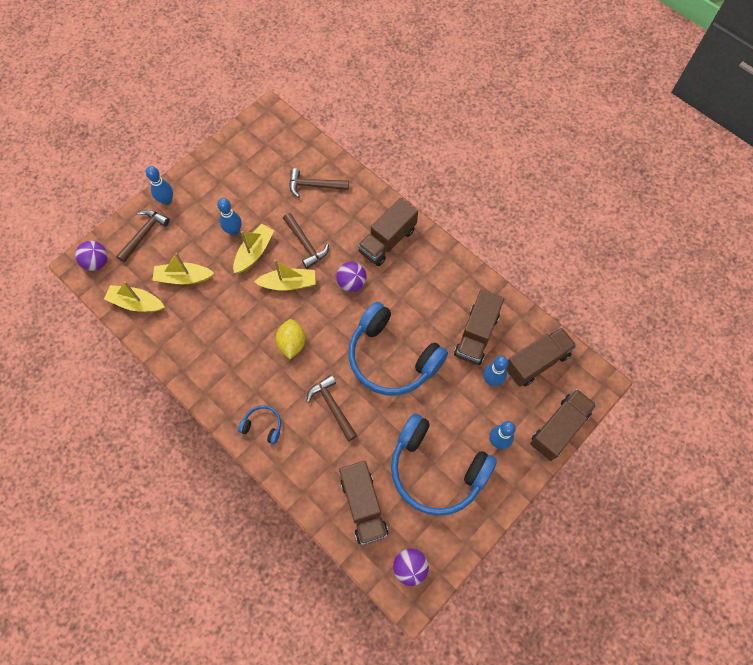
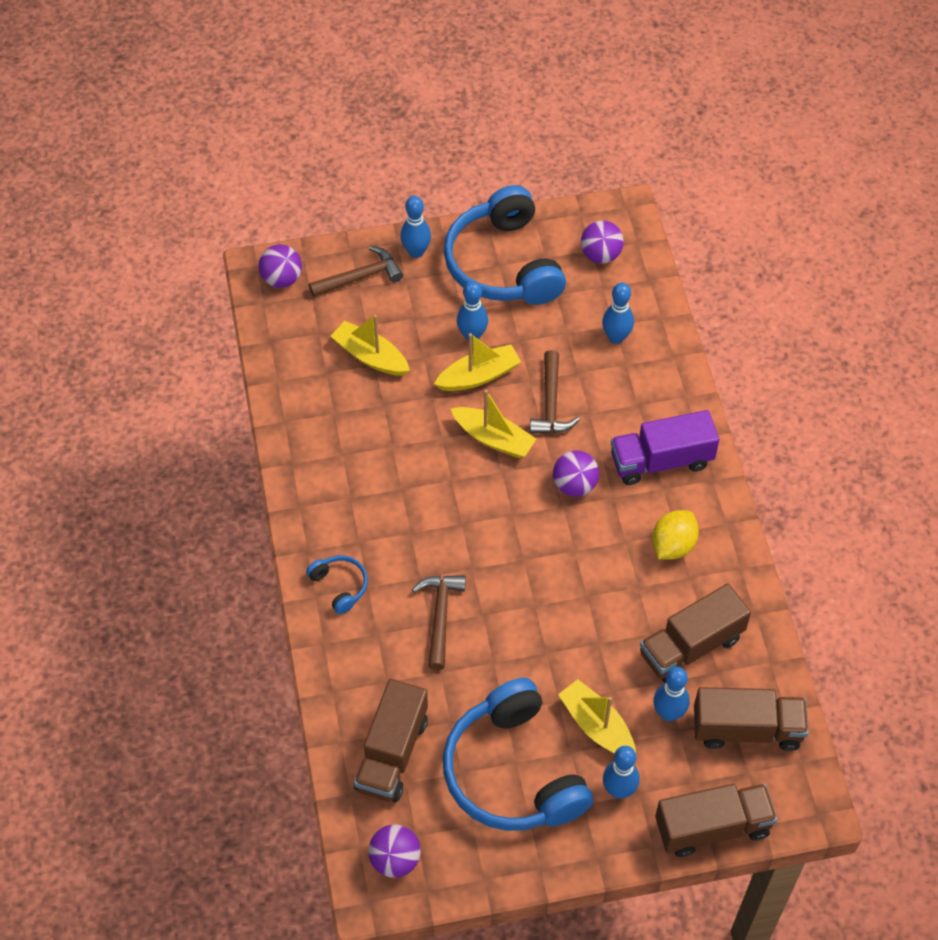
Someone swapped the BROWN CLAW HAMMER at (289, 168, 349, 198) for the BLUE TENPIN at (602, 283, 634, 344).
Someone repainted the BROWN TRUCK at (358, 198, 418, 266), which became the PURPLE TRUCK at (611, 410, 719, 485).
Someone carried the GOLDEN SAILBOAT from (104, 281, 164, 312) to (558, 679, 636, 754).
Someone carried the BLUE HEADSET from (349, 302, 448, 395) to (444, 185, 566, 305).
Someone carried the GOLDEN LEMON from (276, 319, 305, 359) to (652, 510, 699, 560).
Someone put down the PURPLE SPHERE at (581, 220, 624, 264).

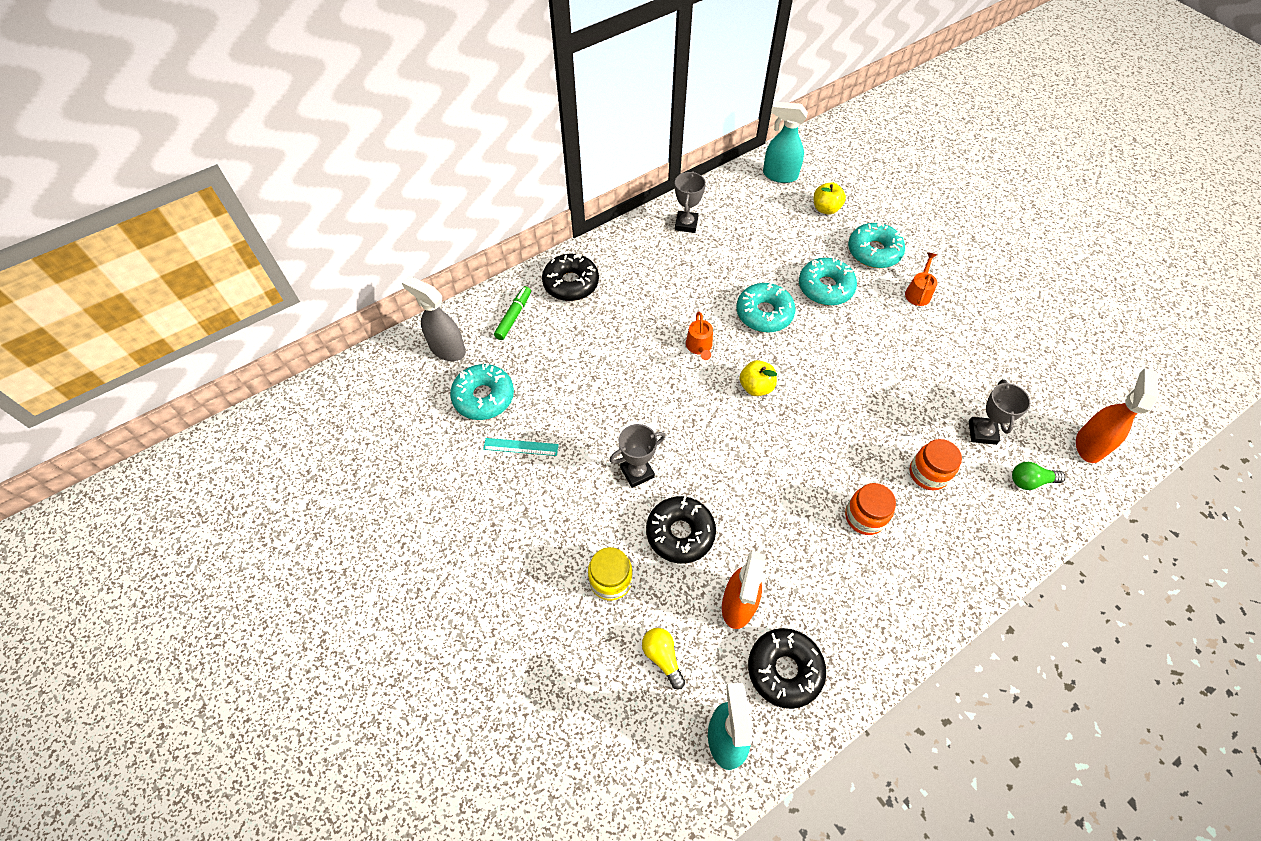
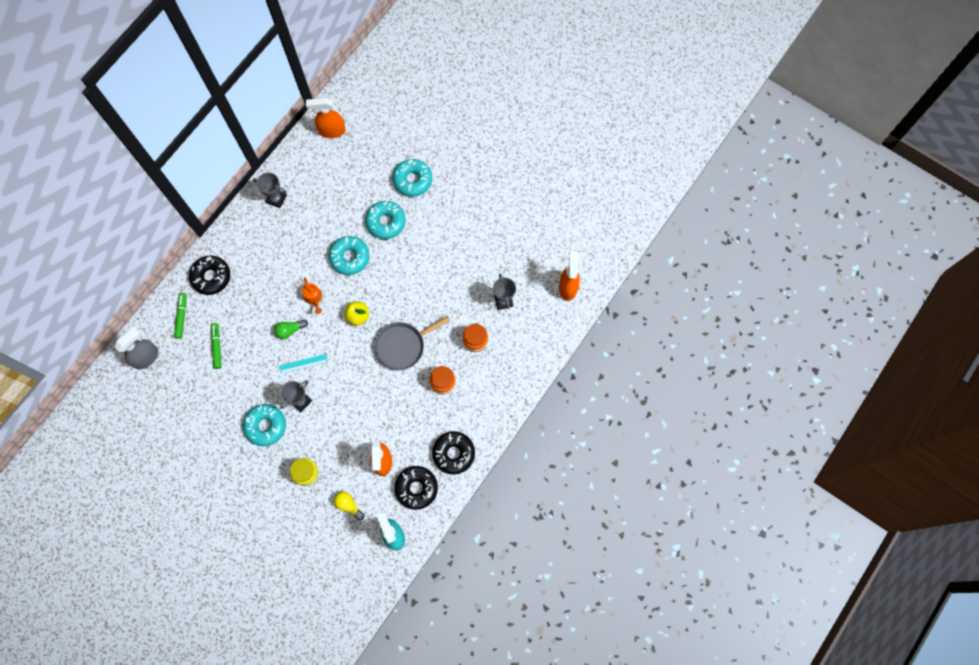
Someone repainted the TURQUOISE SPRAY BOTTLE at (763, 101, 808, 183), which became the ORANGE SPRAY BOTTLE at (306, 98, 346, 138).
Someone rotated the GREY AWARD CUP at (675, 171, 706, 233) by 60 degrees counterclockwise.
Someone took away the GOLDEN APPLE FRUIT at (814, 183, 846, 215).
Someone took away the ORANGE SPRINKLING CAN at (905, 252, 937, 306).
Someone rotated the GREY SPRAY BOTTLE at (402, 276, 466, 361) by 120 degrees clockwise.
Someone carried the TURQUOISE GLAZED DONUT from (450, 363, 514, 420) to (243, 404, 286, 446).
Someone carried the TURQUOISE STRAIGHTEDGE from (483, 438, 559, 456) to (279, 354, 328, 373).
Someone carried the GREEN LIGHT BULB from (1012, 462, 1065, 490) to (274, 319, 308, 339).
Someone carried the EBONY GLAZED DONUT from (646, 496, 716, 564) to (432, 431, 475, 474).
Someone put down the GREY FRYING PAN at (374, 316, 451, 371).
Someone put down the GREEN FELT PEN at (211, 323, 222, 369).

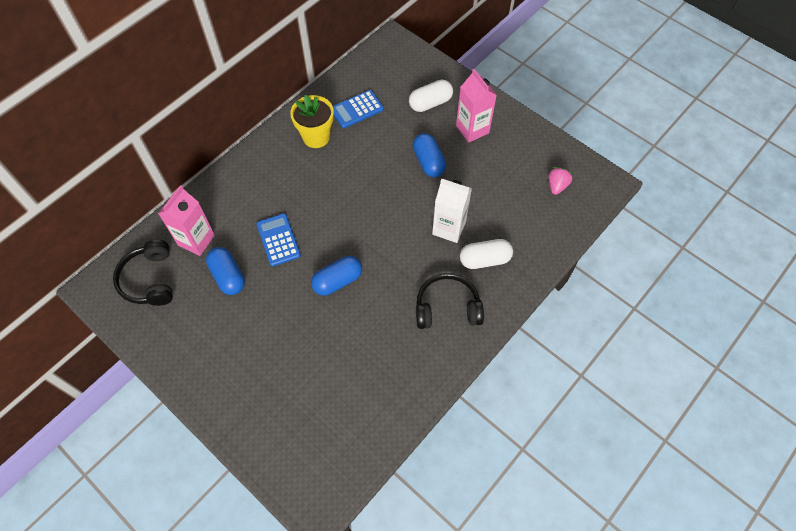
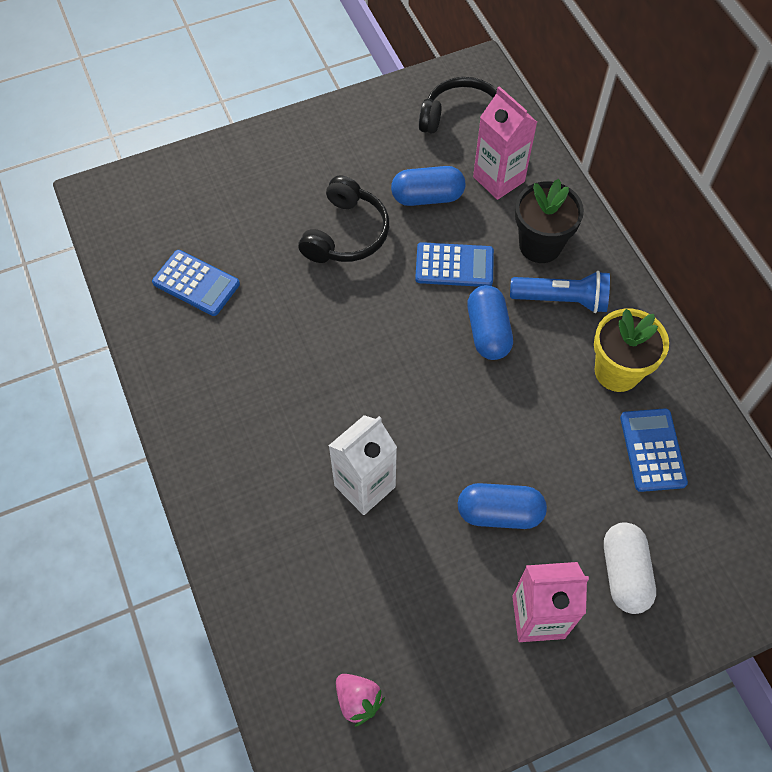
Someone took away the WHITE PILL SHAPE at (460, 239, 513, 269).
Someone carried the BLUE PILL SHAPE from (311, 256, 362, 296) to (467, 285, 513, 360).
Someone carried the EBONY HEADSET from (416, 273, 484, 329) to (298, 176, 389, 263).
Someone put down the EBONY PLANT POT at (515, 179, 584, 263).
Someone put down the BLUE CALCULATOR at (152, 250, 240, 316).
Someone put down the BLUE TORCH at (510, 271, 610, 313).

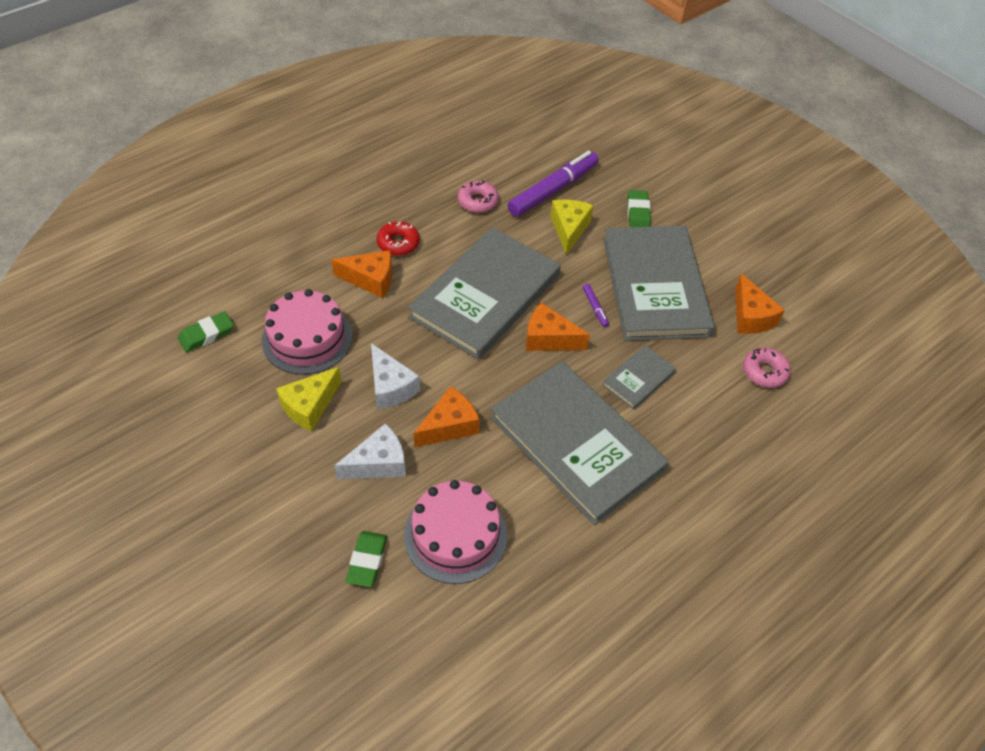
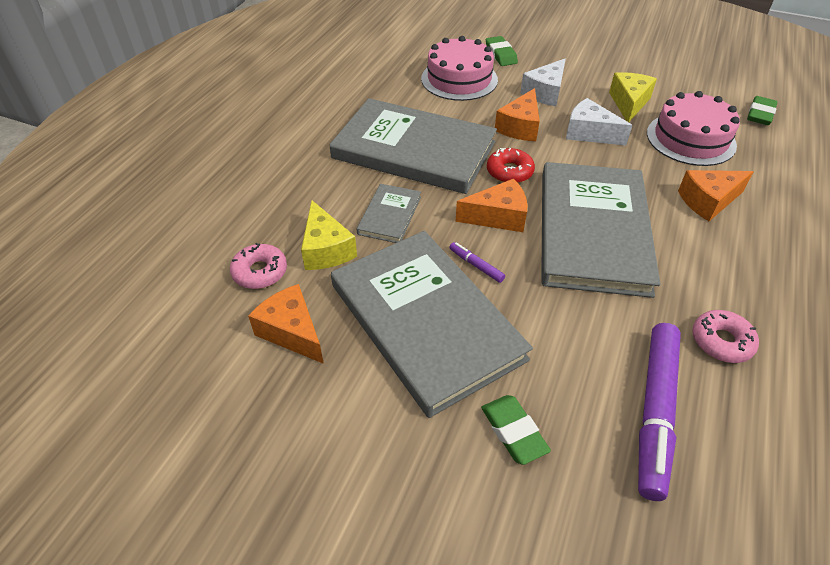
Someone carried the GOLDEN CHEESE from (550, 200, 594, 255) to (301, 200, 357, 270).
Someone carried the RED GLAZED DONUT from (377, 221, 420, 256) to (487, 148, 535, 183).

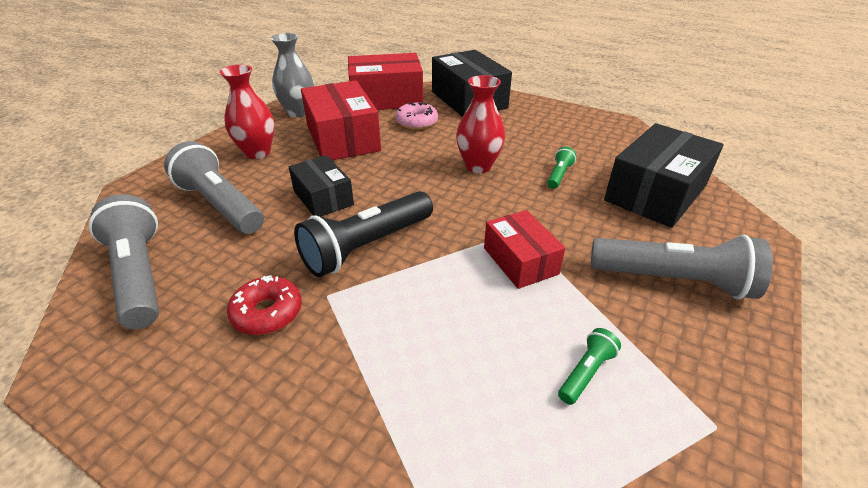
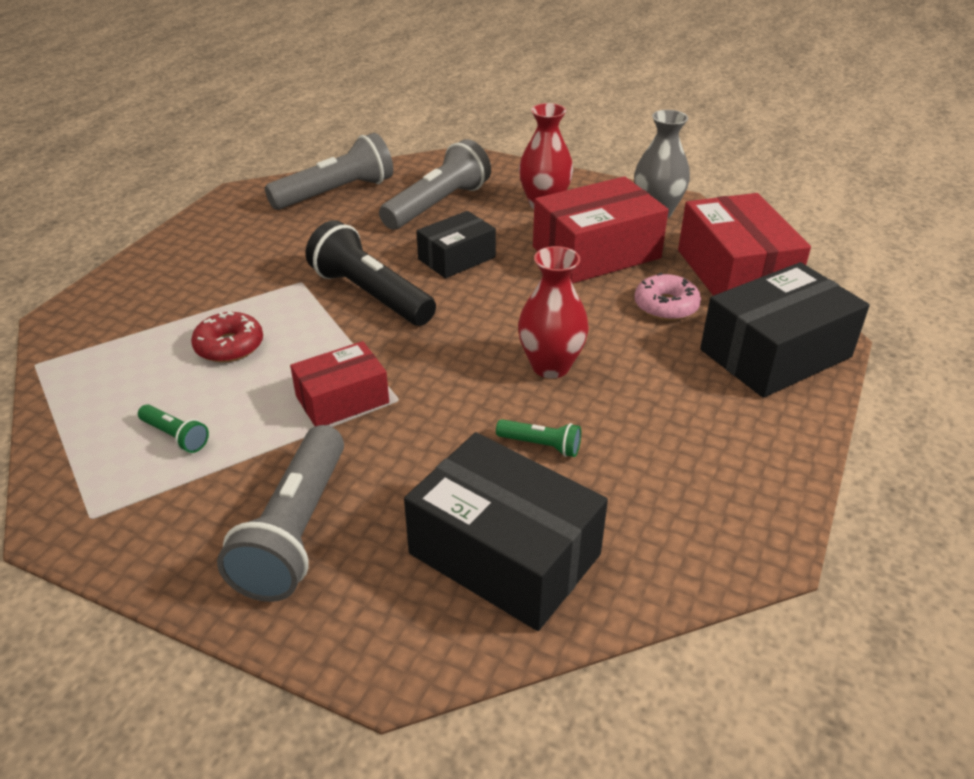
Someone carried the RED GLAZED DONUT from (227, 275, 302, 335) to (191, 311, 263, 363).

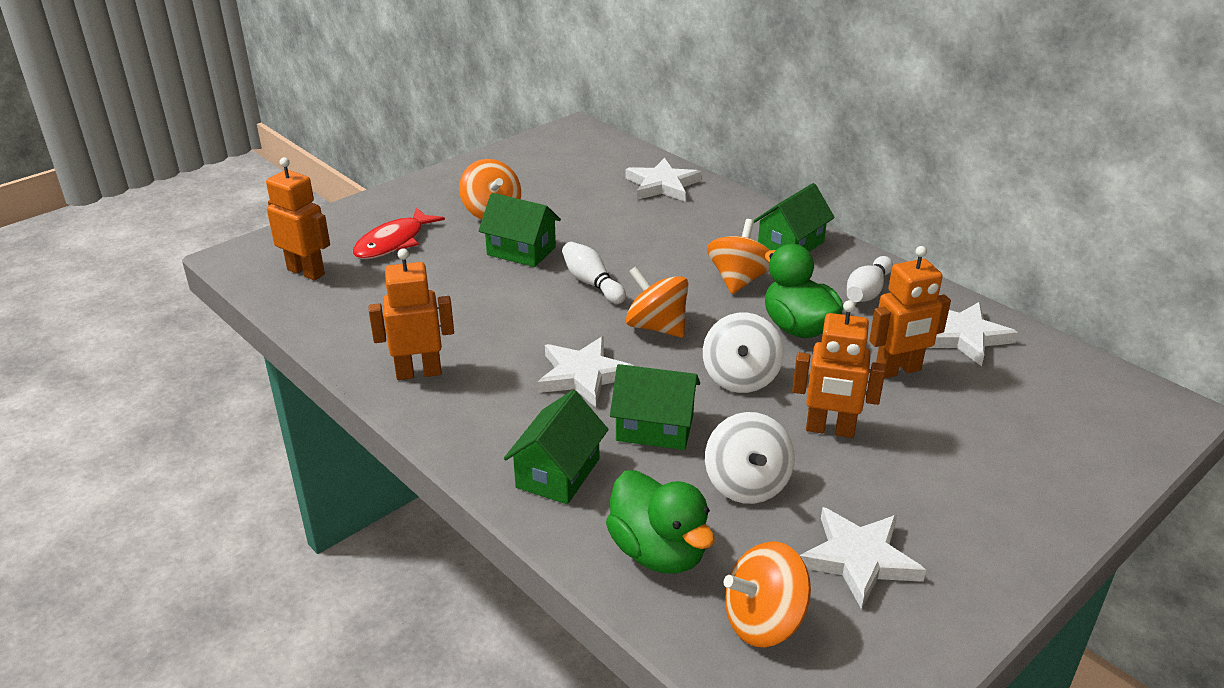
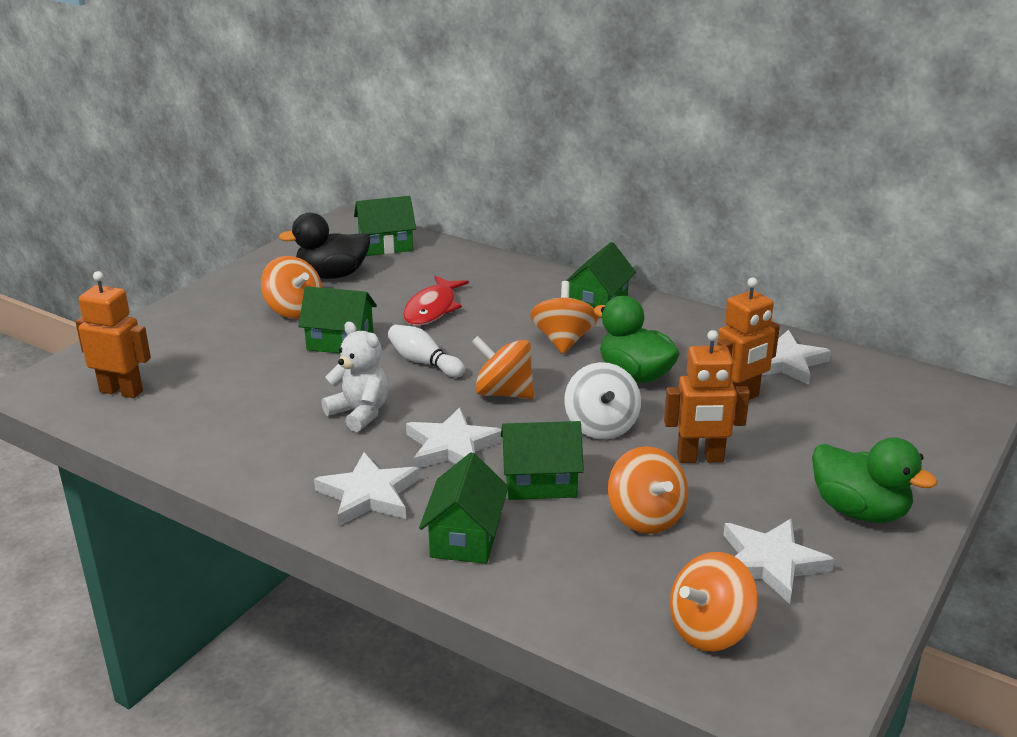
Someone carried the WHITE STAR SHAPE from (626, 158, 701, 201) to (314, 453, 419, 526).
Someone carried the RED FISH from (353, 207, 445, 259) to (403, 276, 469, 326).
Someone took away the ORANGE ROBOT at (369, 248, 454, 380).
Someone took away the WHITE TENPIN at (847, 256, 893, 302).
Someone repainted the WHITE WHIRLIGIG at (705, 412, 795, 504), which became the ORANGE WHIRLIGIG at (608, 446, 688, 534).
Someone carried the GREEN TOY DUCK from (606, 470, 715, 574) to (812, 437, 938, 523).
Someone put down the GREEN COTTAGE at (354, 196, 416, 256).
Someone put down the EBONY TOY DUCK at (279, 213, 371, 279).
Someone put down the WHITE TEDDY BEAR at (321, 322, 388, 432).

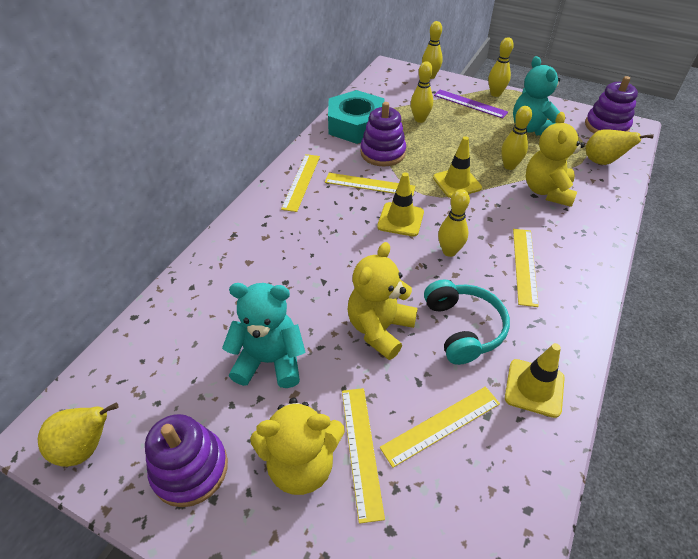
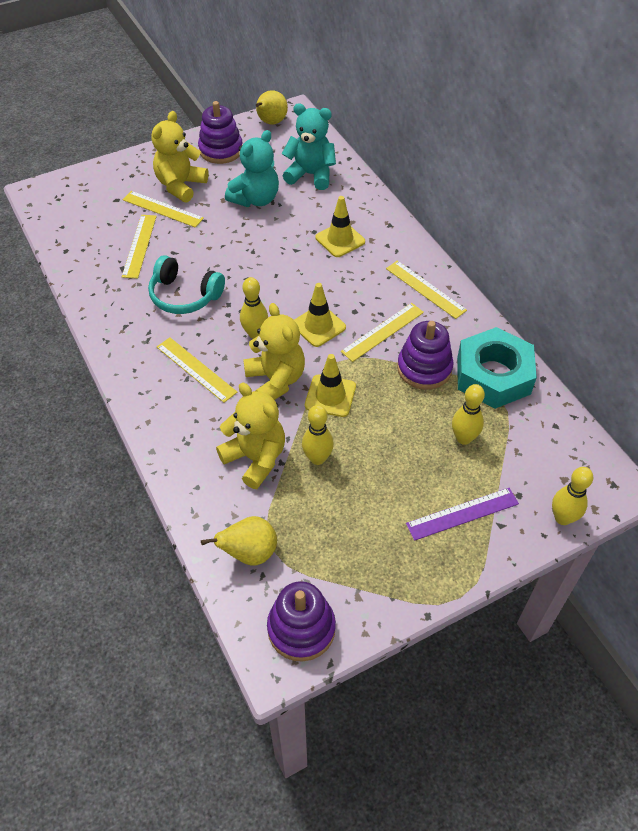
Someone took away the GOLDEN TENPIN at (488, 37, 514, 97).
Someone carried the TURQUOISE TEDDY BEAR from (513, 56, 560, 135) to (282, 104, 336, 190).
Someone carried the GOLDEN TEDDY BEAR from (347, 242, 418, 360) to (243, 303, 305, 400).
Someone carried the GOLDEN TRAFFIC CONE from (505, 343, 565, 418) to (315, 196, 365, 257).

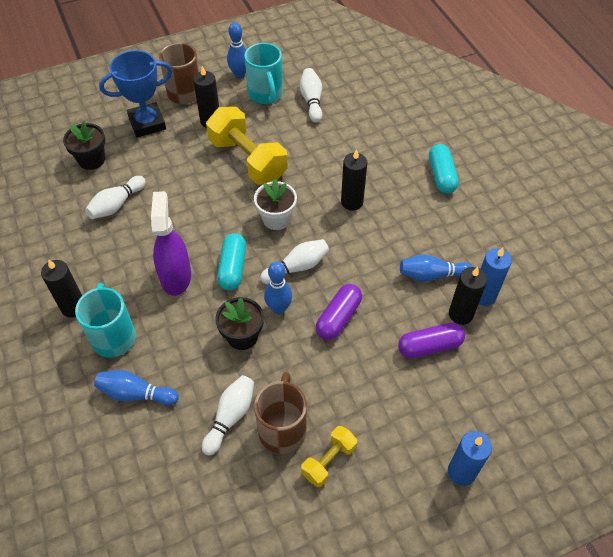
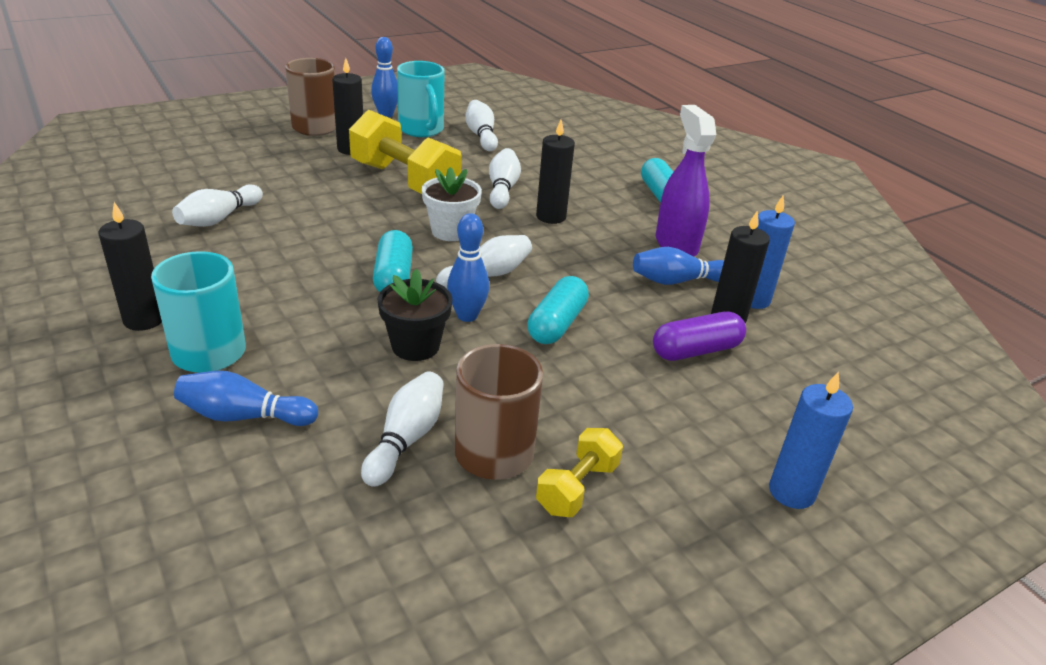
Someone took away the BLUE AWARD CUP at (99, 50, 172, 137).
Someone took away the EBONY PLANT POT at (63, 121, 105, 170).
Someone carried the PURPLE SPRAY BOTTLE from (151, 191, 191, 296) to (656, 105, 716, 256).
Someone repainted the PURPLE PILL SHAPE at (316, 284, 362, 340), which became the TURQUOISE PILL SHAPE at (527, 276, 589, 344).
Someone put down the WHITE TENPIN at (489, 148, 521, 209).

